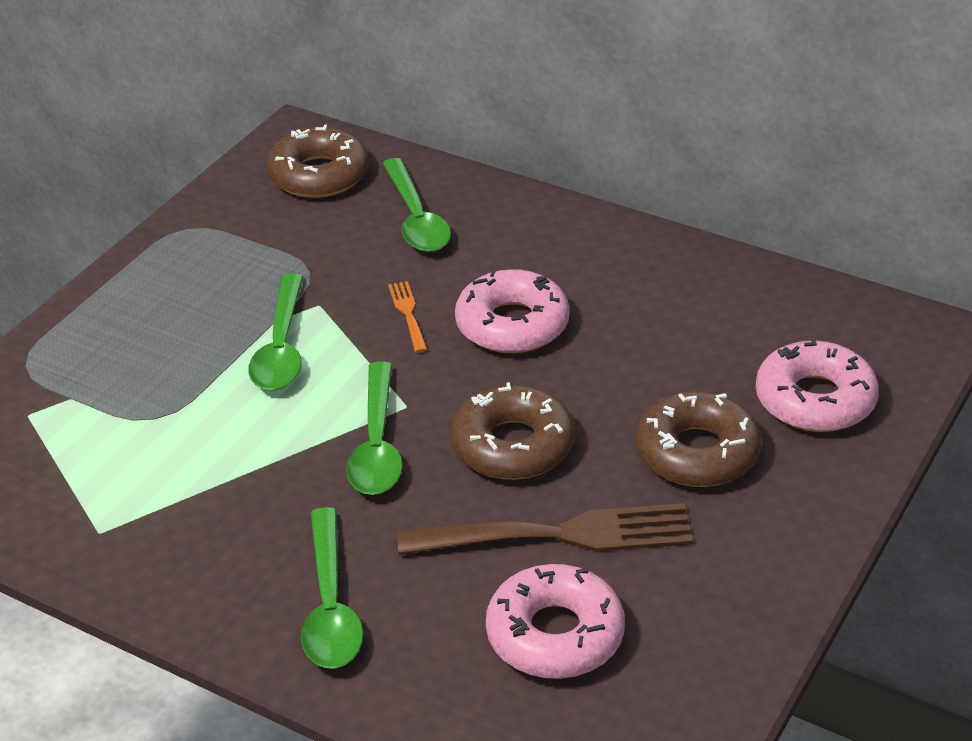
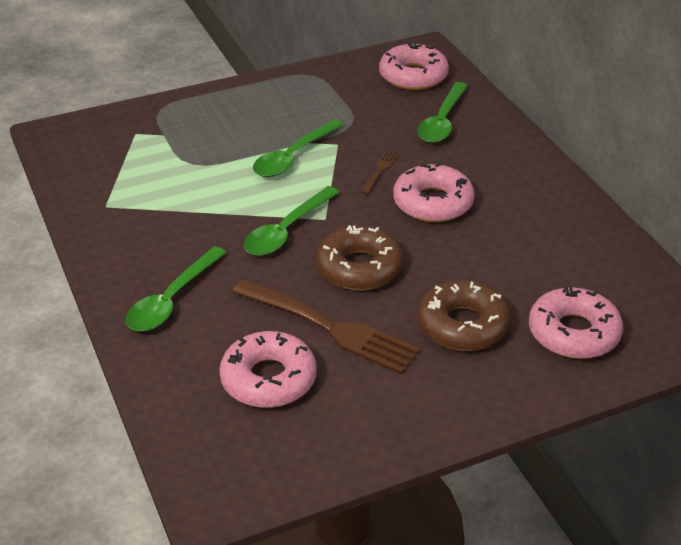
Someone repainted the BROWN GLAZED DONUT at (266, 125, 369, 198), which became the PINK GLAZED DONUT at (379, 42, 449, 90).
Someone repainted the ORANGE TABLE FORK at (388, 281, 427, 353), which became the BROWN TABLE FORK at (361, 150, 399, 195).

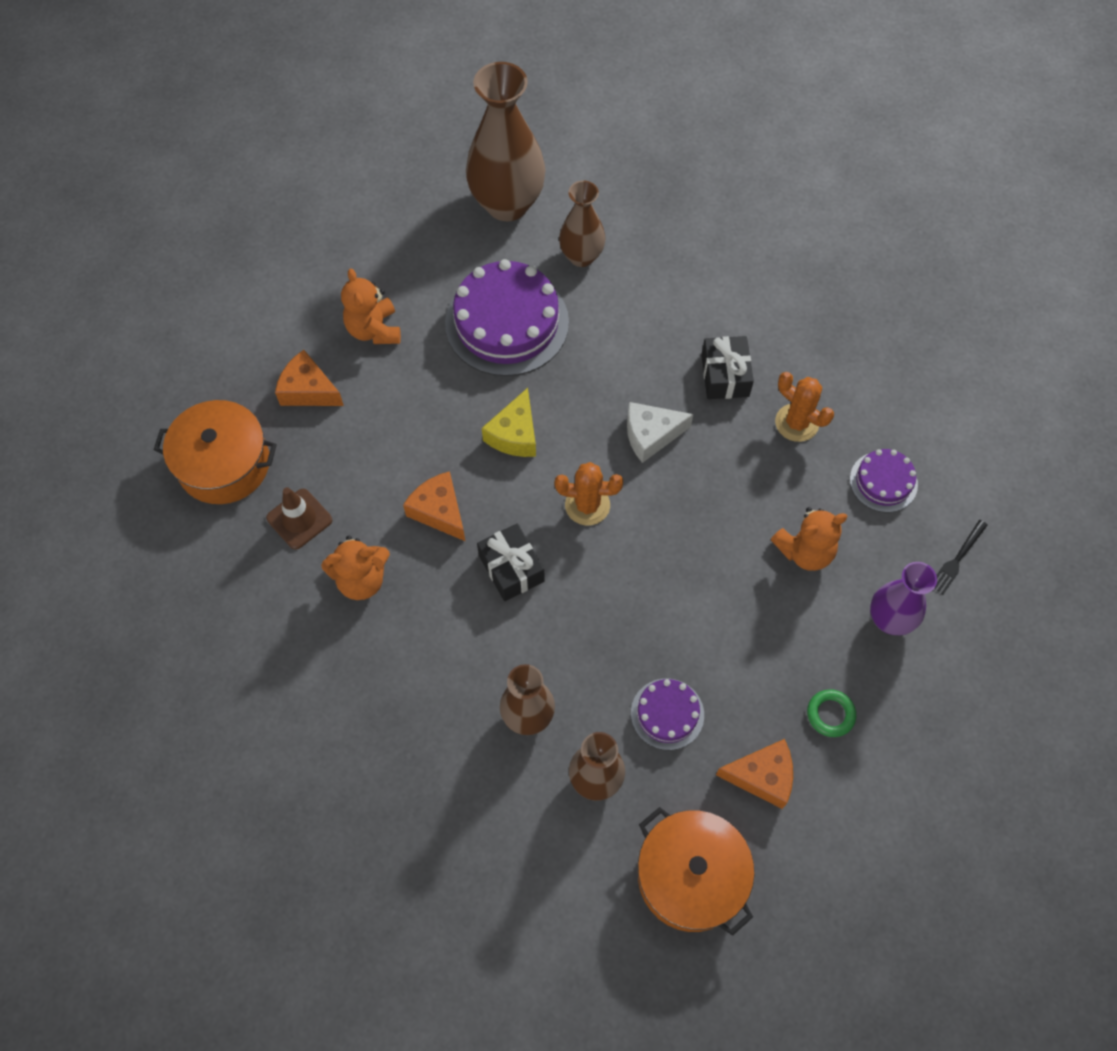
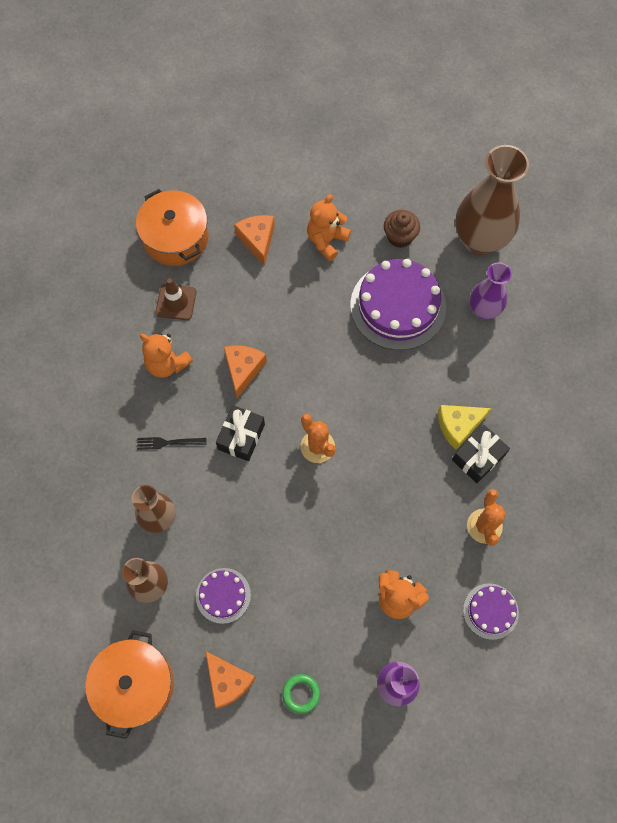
Someone repainted the BROWN TALL VASE at (559, 180, 606, 267), which became the PURPLE TALL VASE at (469, 262, 512, 319).
Someone carried the GOLDEN CHEESE from (482, 388, 536, 457) to (438, 405, 491, 450).
Someone took away the WHITE CHEESE at (627, 402, 693, 463).
Someone carried the EBONY TABLE FORK from (934, 520, 988, 594) to (137, 437, 206, 450).
Someone put down the BROWN MUFFIN at (384, 210, 420, 248).

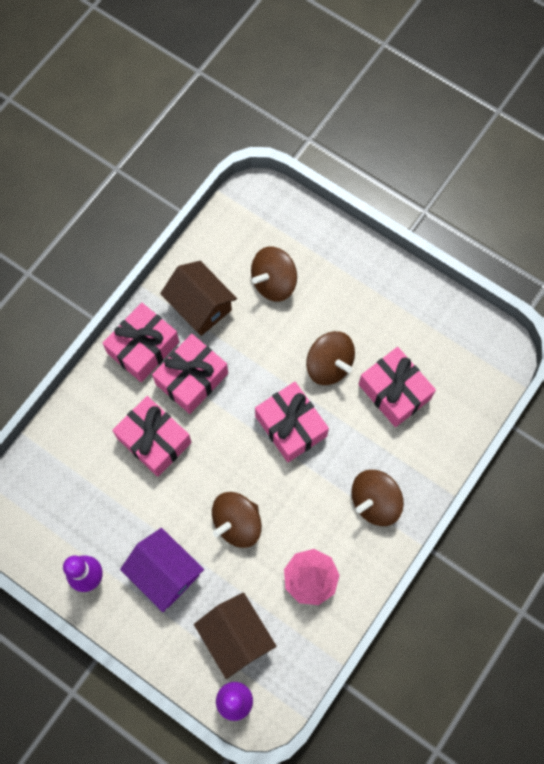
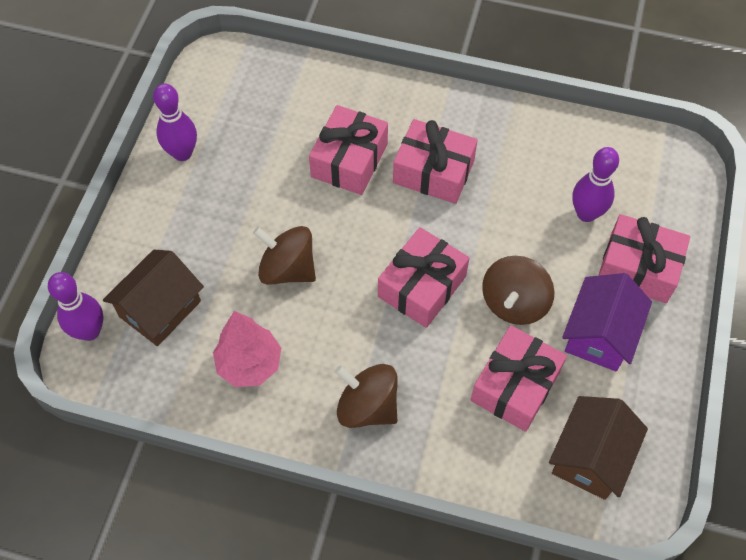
Someone swapped the BROWN WHIRLIGIG at (251, 247, 297, 302) for the PURPLE TENPIN at (572, 147, 619, 222).
Someone carried the BROWN COTTAGE from (160, 261, 237, 336) to (549, 396, 648, 500).
Someone carried the PINK PRESENT from (103, 303, 179, 382) to (598, 214, 690, 303).
Someone carried the PURPLE COTTAGE from (120, 528, 204, 612) to (562, 273, 652, 371).

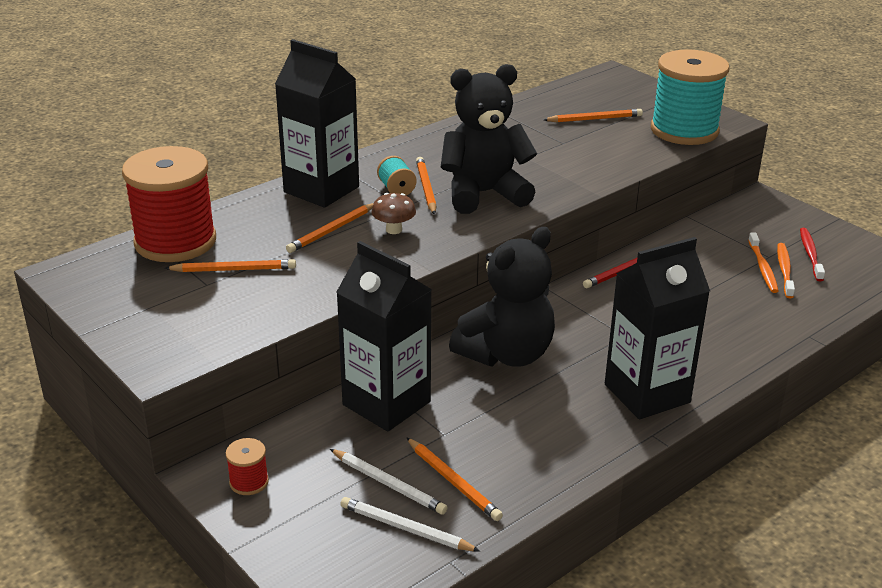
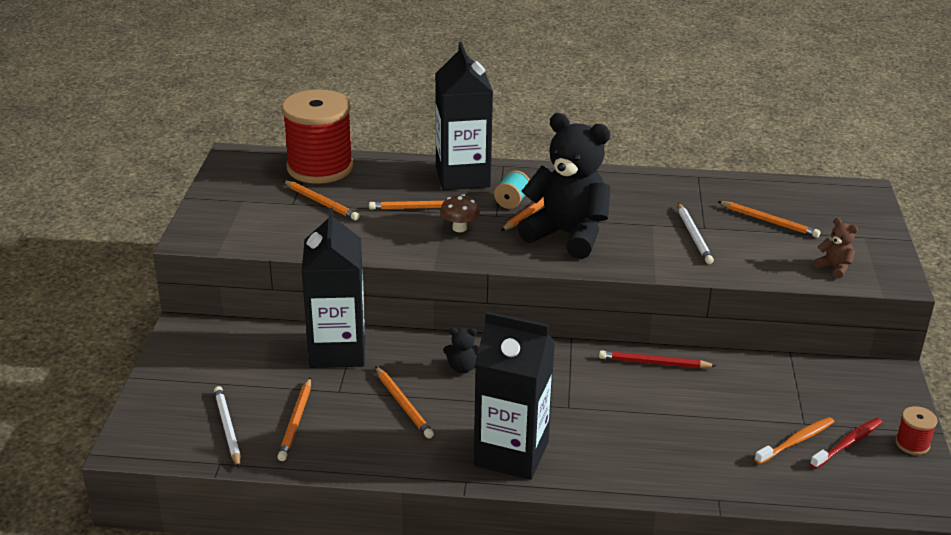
Someone swapped the TURQUOISE BOBBIN at (651, 49, 730, 145) for the BROWN TEDDY BEAR at (813, 218, 858, 279).
Someone scaled the EBONY TEDDY BEAR at (449, 227, 555, 367) by 0.40.
Someone took away the ORANGE TOOTH BRUSH at (748, 233, 779, 293).
Someone carried the RED BOBBIN from (226, 438, 269, 495) to (896, 406, 937, 455).
Someone carried the WHITE PENCIL from (330, 449, 448, 515) to (678, 203, 714, 264).
Someone put down the ORANGE PENCIL at (375, 366, 434, 439).

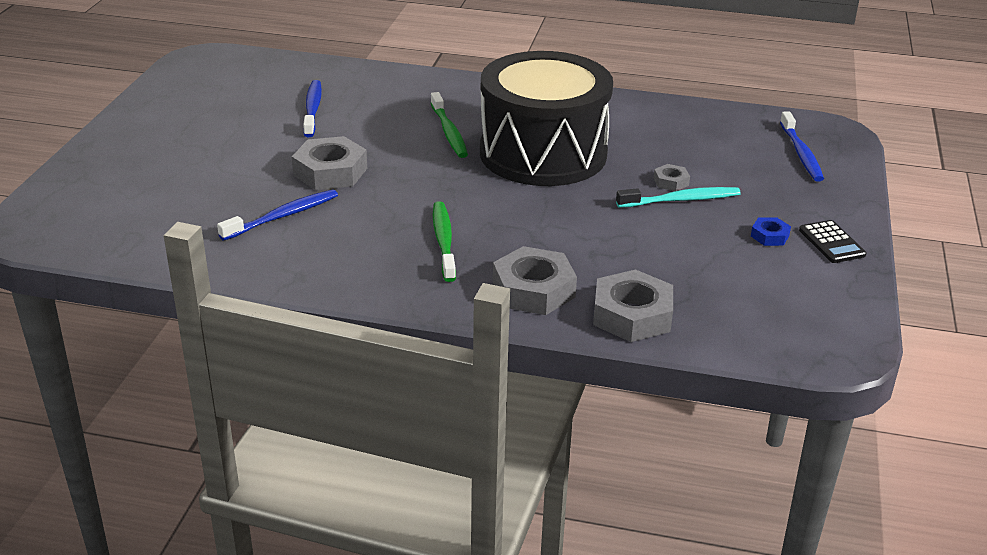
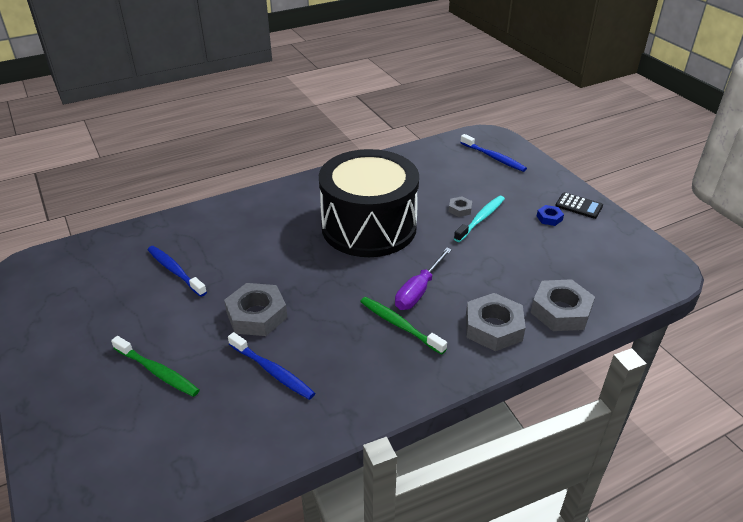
Someone carried the GREEN TOOTH BRUSH from (431, 92, 468, 158) to (111, 336, 200, 397).
Someone rotated the BLUE TOOTH BRUSH at (217, 189, 338, 241) by 120 degrees clockwise.
Someone put down the PURPLE SCREWDRIVER at (395, 248, 452, 310).

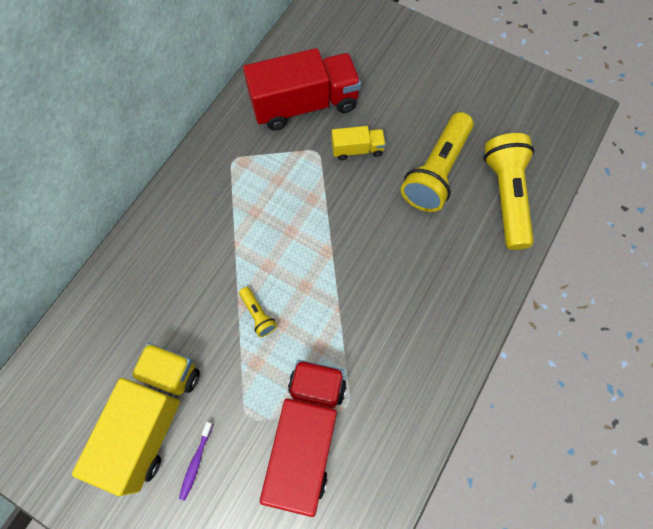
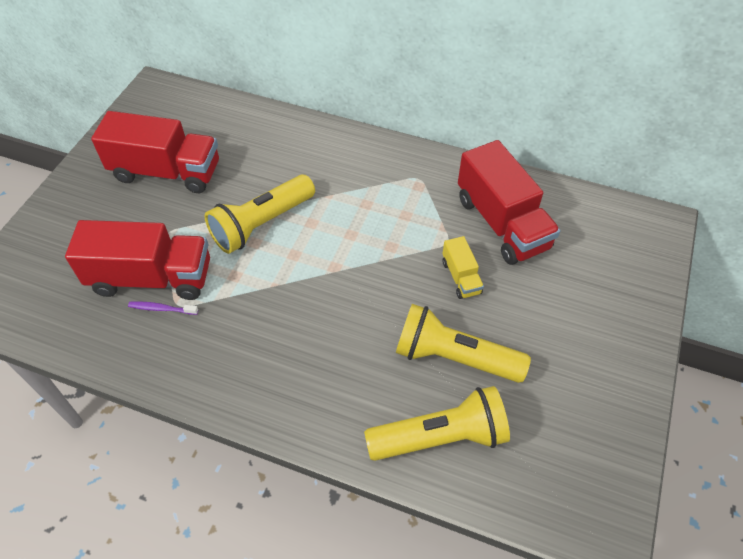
Someone scaled the GOLDEN TORCH at (239, 287, 277, 337) by 2.27.
Someone repainted the GOLDEN TRUCK at (72, 343, 200, 496), which became the RED TRUCK at (91, 111, 219, 193).
Someone carried the PURPLE TOOTH BRUSH from (179, 422, 213, 501) to (128, 301, 198, 315).

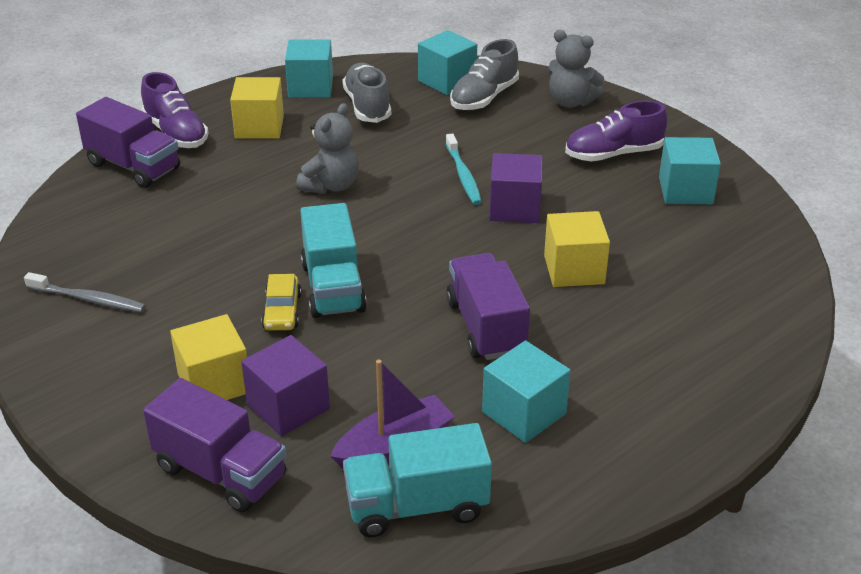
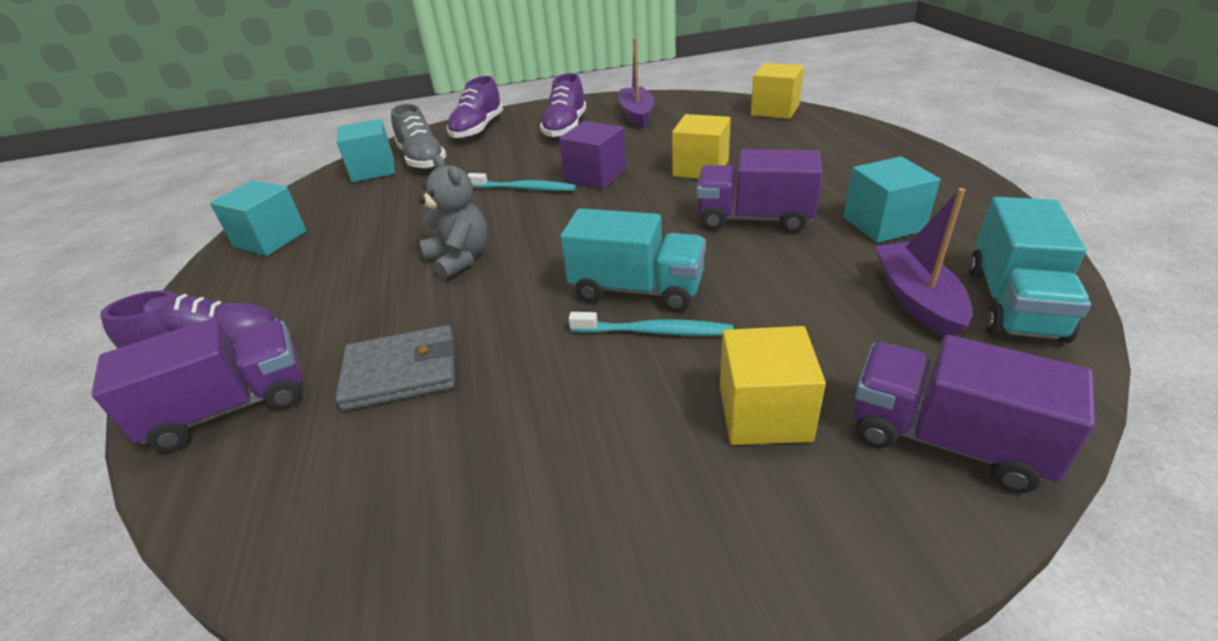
Someone swapped the GREY TEDDY BEAR at (548, 30, 605, 108) for the PURPLE SHOE at (447, 76, 503, 139).
Someone took away the GREY SHOE at (342, 63, 391, 123).
Someone carried the GOLDEN CUBE from (230, 77, 284, 139) to (751, 63, 804, 119).
Someone swapped the TURQUOISE CUBE at (659, 137, 721, 204) for the PURPLE SAILBOAT at (619, 38, 655, 128).
Someone took away the GREY TOOTH BRUSH at (24, 272, 146, 312).
Someone swapped the GOLDEN TOY CAR at (261, 274, 301, 330) for the TURQUOISE TOOTH BRUSH at (568, 312, 733, 336).
Someone took away the PURPLE CUBE at (241, 335, 330, 436).
Someone rotated the PURPLE TRUCK at (143, 378, 286, 512) by 120 degrees counterclockwise.
Someone put down the GREY BILLFOLD at (335, 325, 455, 411).

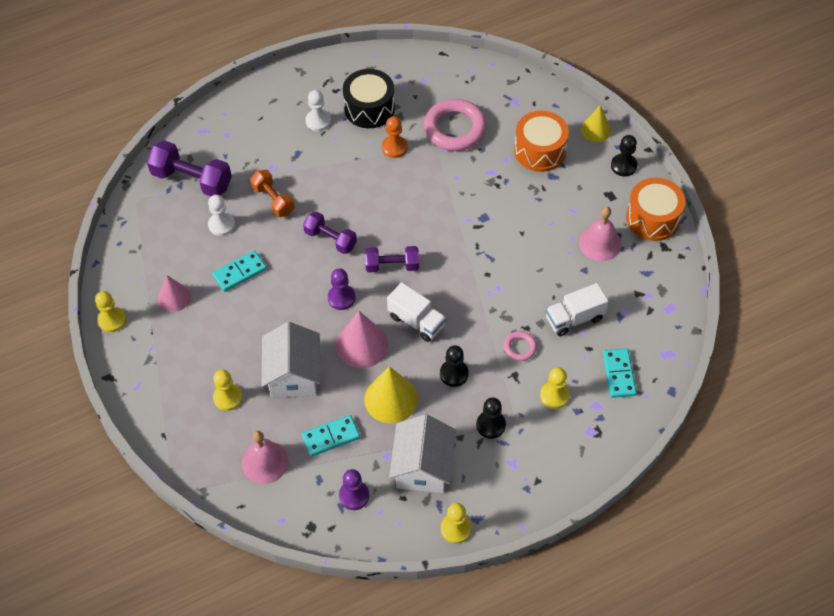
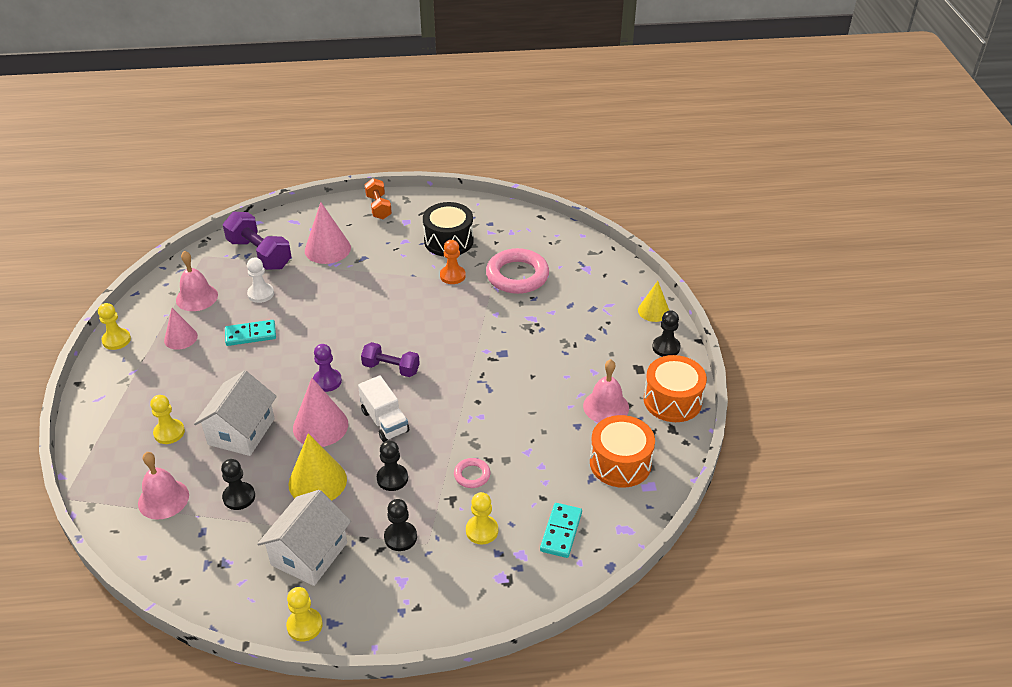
Someone took away the WHITE PAWN at (305, 90, 331, 131).
Someone carried the ORANGE SNARE DRUM from (514, 111, 569, 172) to (590, 415, 655, 488).
Someone carried the ORANGE FREE WEIGHT from (250, 170, 295, 217) to (365, 178, 392, 219).
Someone took away the PURPLE FREE WEIGHT at (303, 211, 357, 254).
Someone took away the WHITE TRUCK at (546, 283, 608, 336).
Someone swapped the TURQUOISE DOMINO at (302, 415, 360, 457) for the EBONY PAWN at (221, 459, 255, 510).
Someone took away the PURPLE PAWN at (339, 469, 369, 510).
Someone put down the PINK SOLID CONE at (305, 202, 351, 264).
Someone put down the PINK HAND BELL at (176, 251, 218, 311).

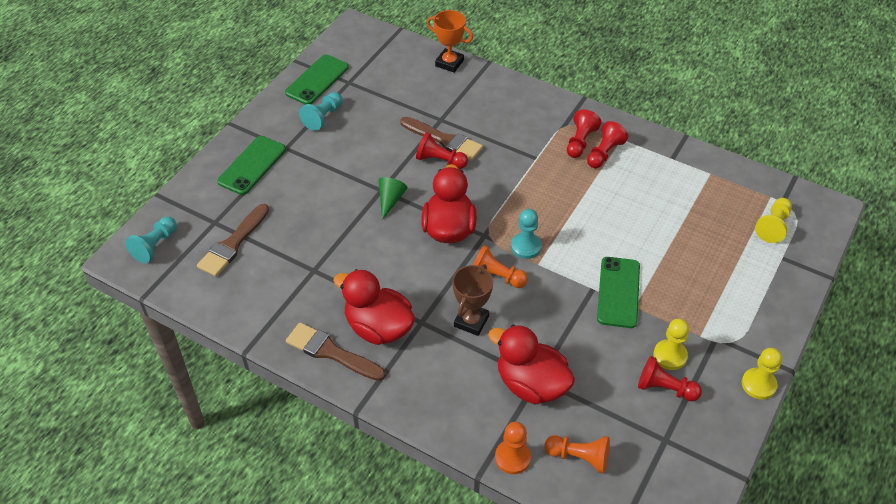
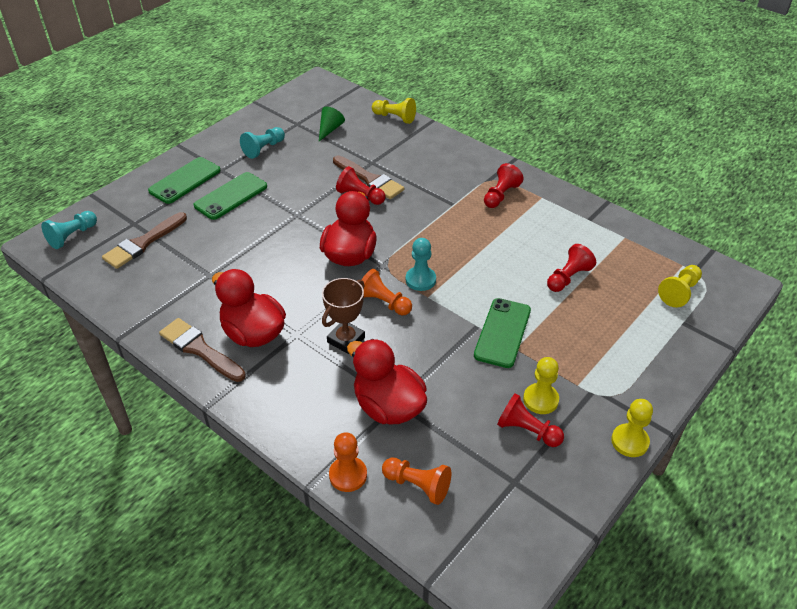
Someone swapped the ORANGE AWARD CUP at (427, 10, 473, 72) for the GOLDEN PAWN at (372, 98, 416, 124).
Someone carried the GREEN MOBILE PHONE from (285, 55, 349, 105) to (194, 172, 267, 220).
Someone carried the RED PAWN from (587, 121, 628, 168) to (547, 244, 596, 292).
Someone carried the GREEN SOLID CONE from (379, 177, 408, 220) to (319, 107, 345, 141).

